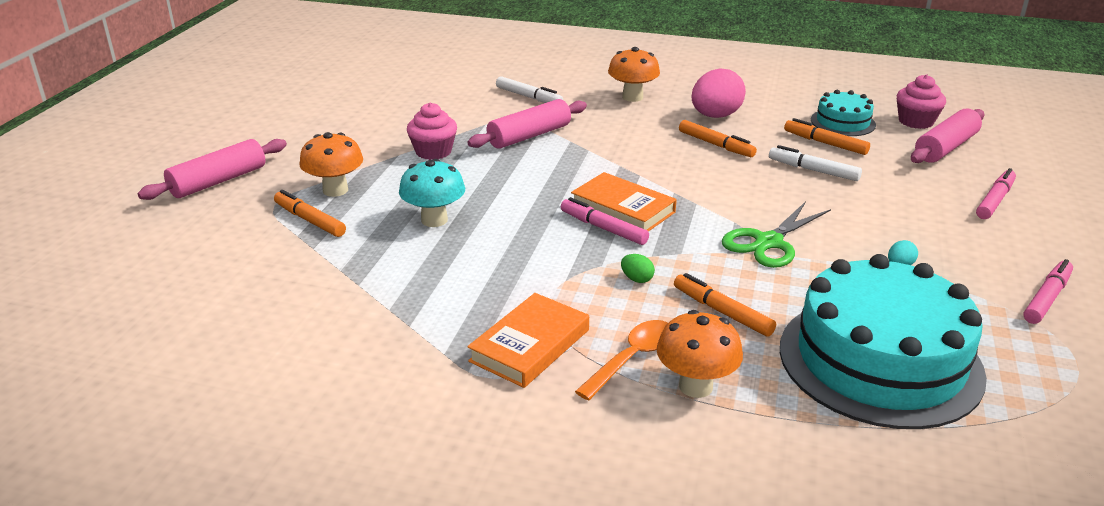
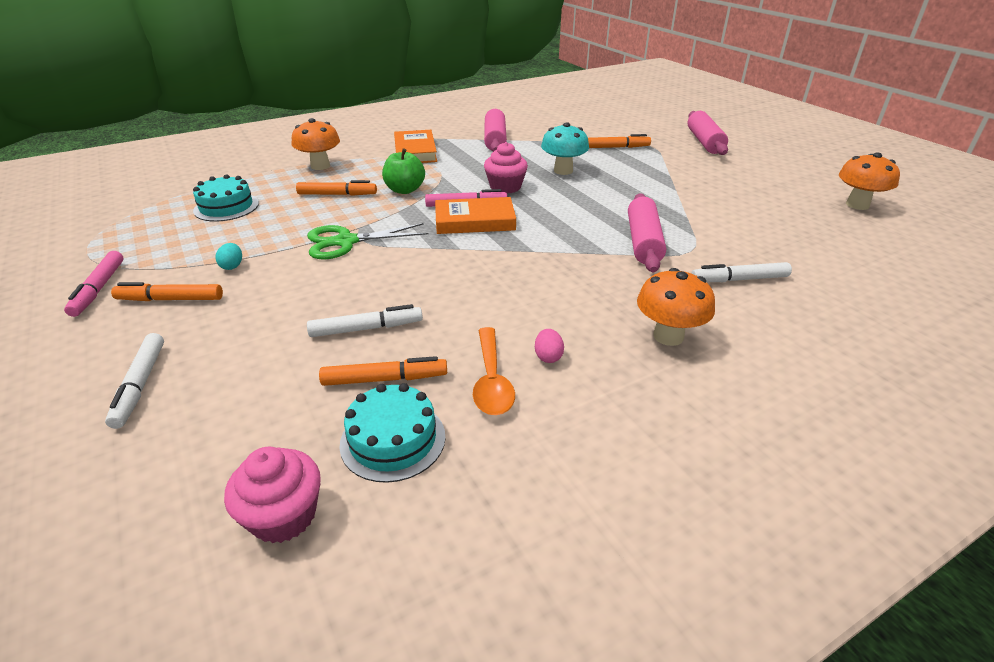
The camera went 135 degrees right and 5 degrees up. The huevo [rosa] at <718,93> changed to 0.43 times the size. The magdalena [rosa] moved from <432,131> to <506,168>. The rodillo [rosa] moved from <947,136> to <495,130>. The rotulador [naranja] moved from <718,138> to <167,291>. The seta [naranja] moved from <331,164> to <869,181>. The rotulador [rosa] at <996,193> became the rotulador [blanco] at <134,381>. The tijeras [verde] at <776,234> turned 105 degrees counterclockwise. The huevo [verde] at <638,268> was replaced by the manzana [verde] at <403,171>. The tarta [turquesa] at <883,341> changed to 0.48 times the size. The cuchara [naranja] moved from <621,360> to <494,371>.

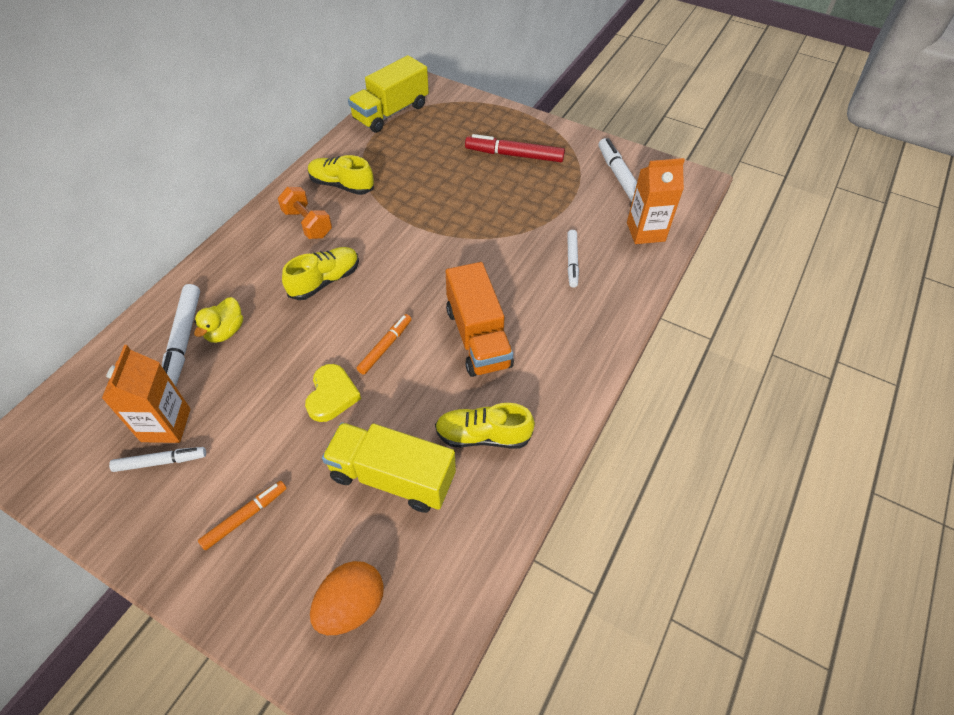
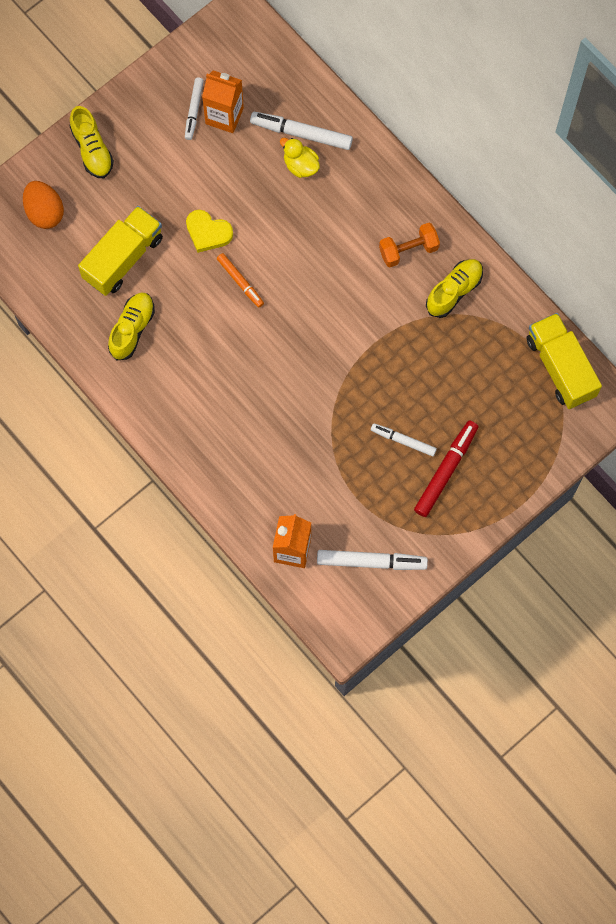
The camera went 110 degrees right and 20 degrees up. The rotulador [blanco] moved from <573,259> to <404,439>. The zapato [amarillo] moved from <320,273> to <92,142>. The camión [naranja] at <480,319> disappeared. The rotulador [naranja] at <242,515> disappeared.

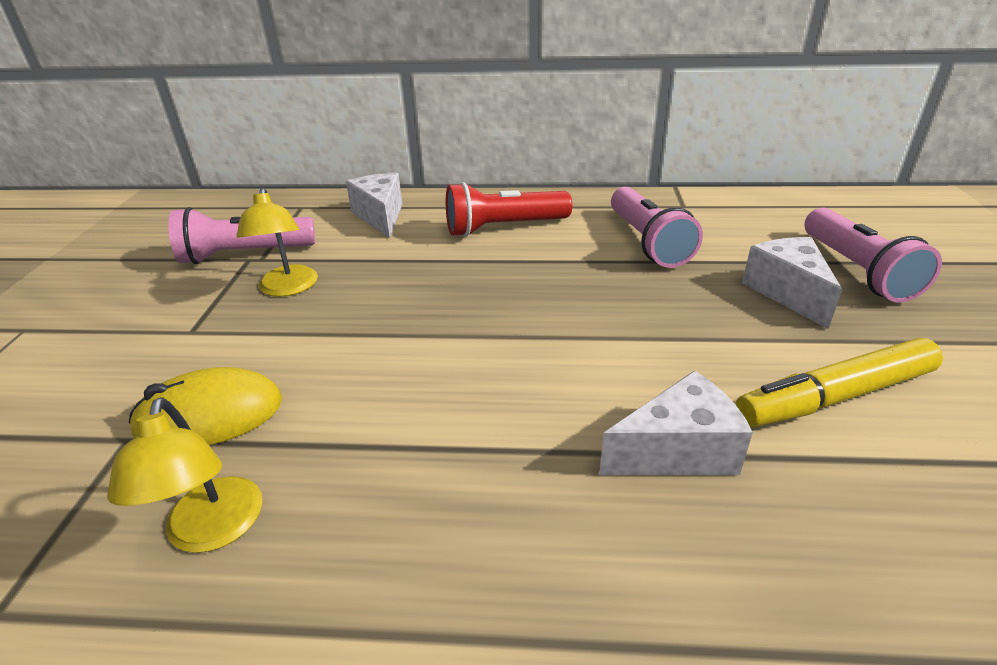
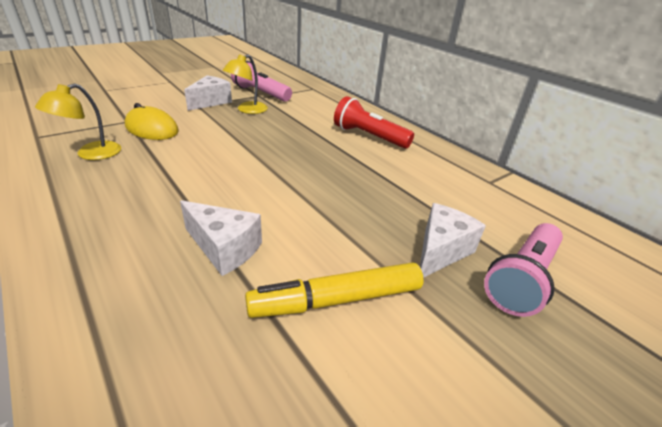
The camera went 45 degrees right and 0 degrees up. The queso [blanco] moved from <374,205> to <208,93>. The lámpara de mano [rosa] at <657,227> disappeared. The rotulador [amarillo] at <839,383> turned 45 degrees counterclockwise.

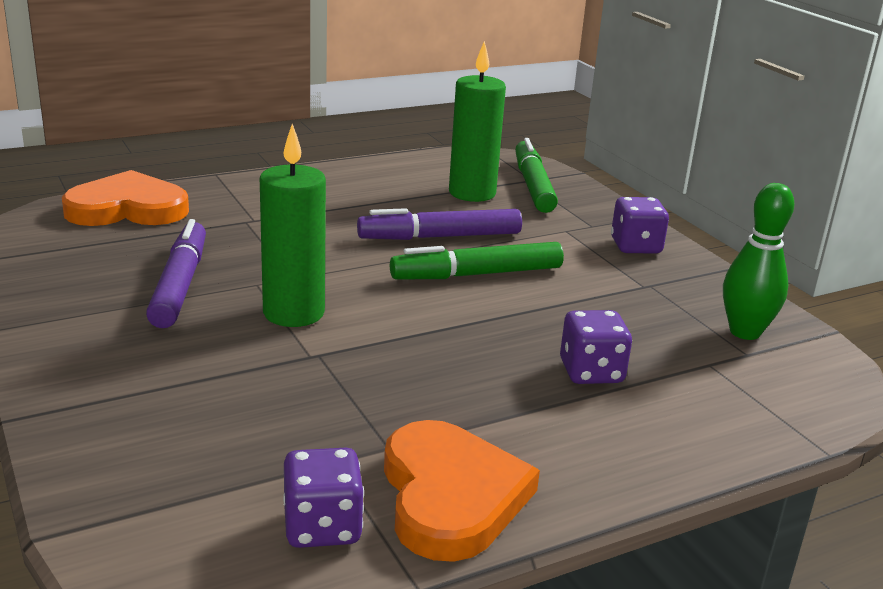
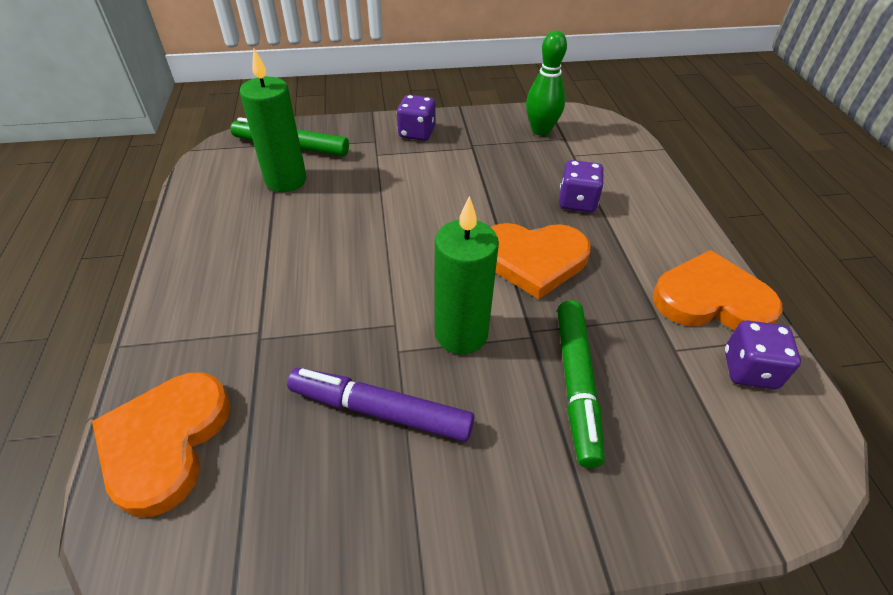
The camera went 70 degrees left and 20 degrees up. The rotulador [morado] at <439,224> disappeared. The rotulador [verde] moved from <477,261> to <581,384>. The corazón [naranja] at <541,261> appeared.

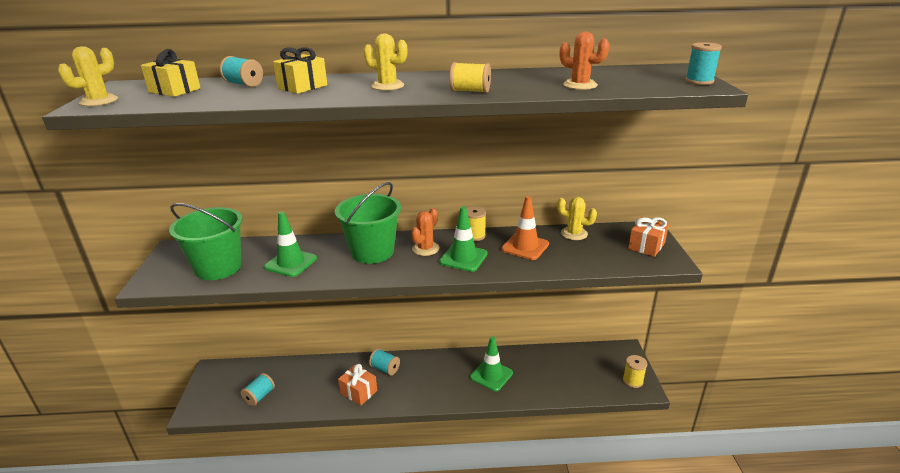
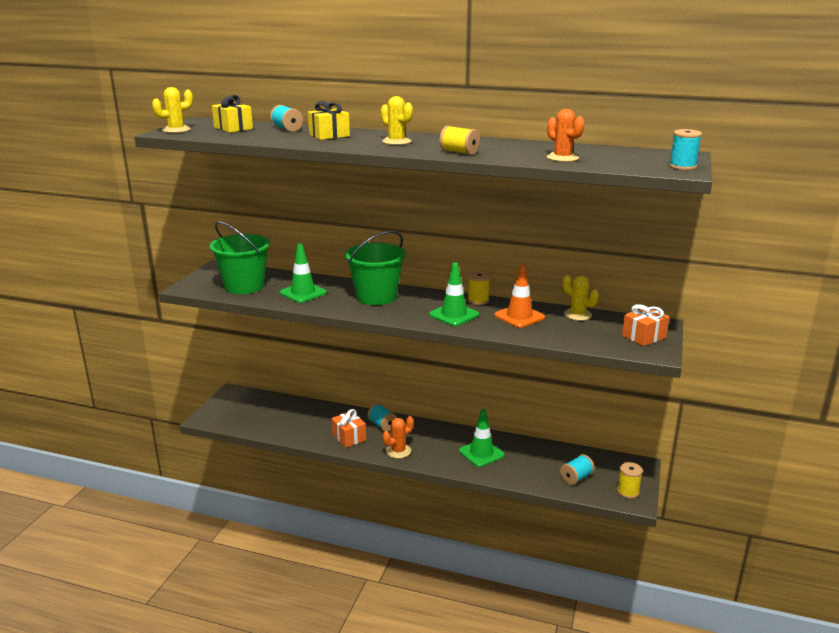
The camera went 20 degrees right and 5 degrees down. The cactus [naranja] moved from <425,232> to <398,437>. The carrete [turquesa] moved from <258,389> to <577,469>.

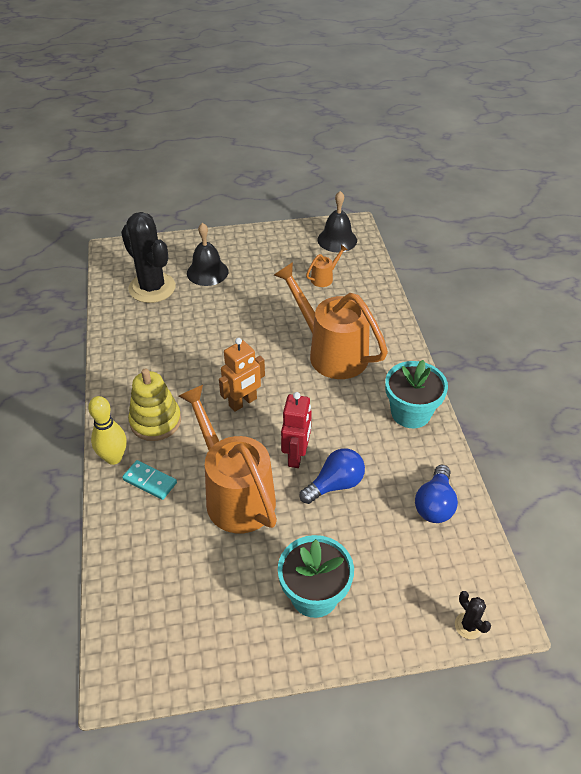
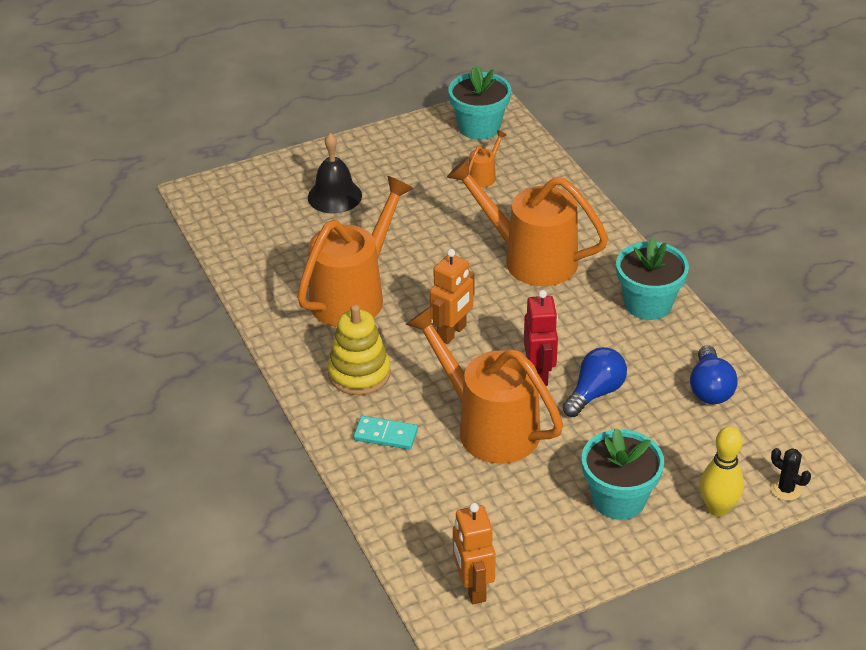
The camera went 15 degrees left and 5 degrees down. The campana [negro] at <337,221> was replaced by the maceta [turquesa] at <479,102>. The cactus [negro] at <148,257> disappeared. The bolo [amarillo] moved from <107,430> to <722,471>. The regadera [naranja] at <355,251> appeared. The robot [naranja] at <474,553> appeared.

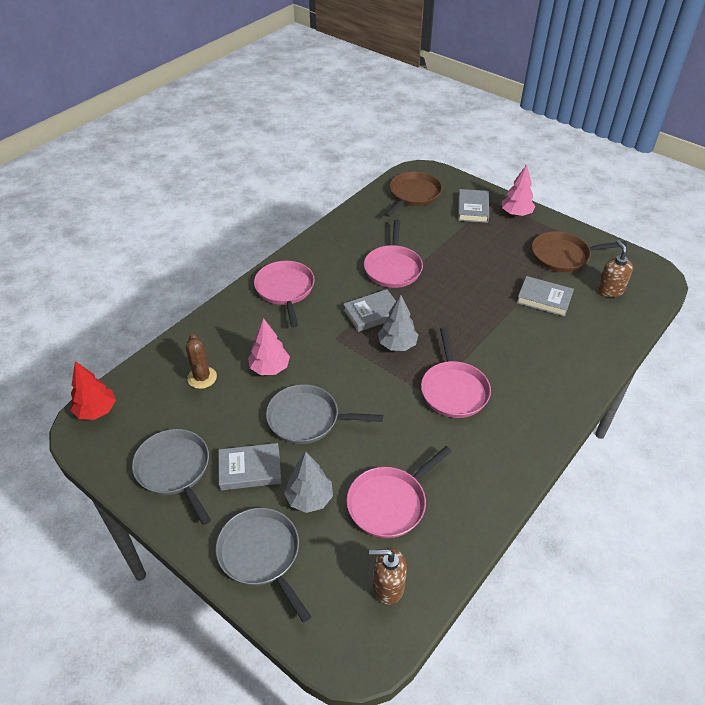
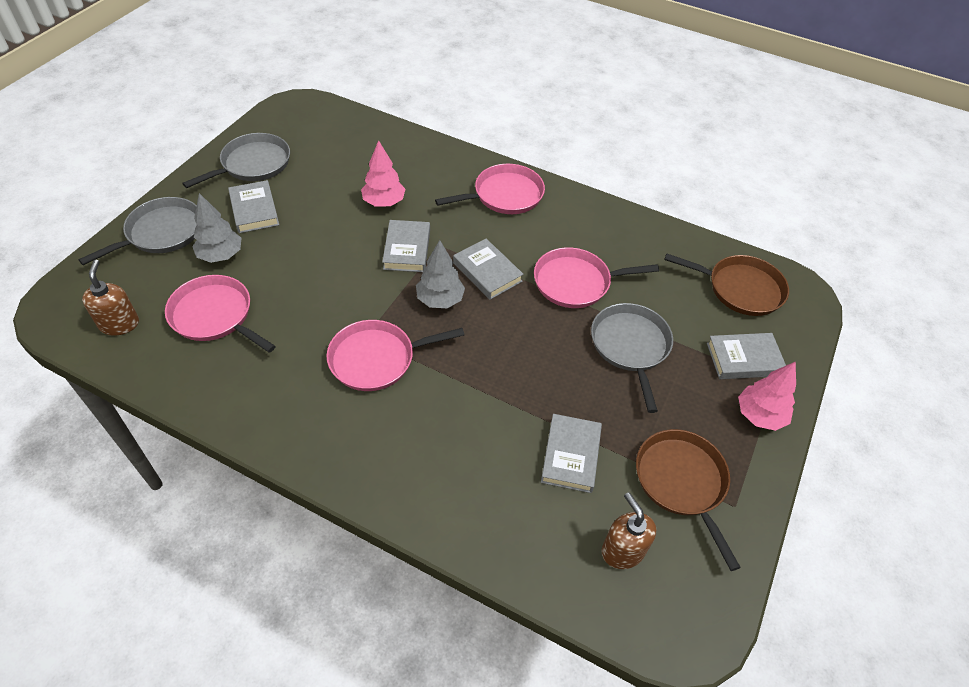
The camera went 75 degrees right and 5 degrees up. The dispensador de jabón [marrón] at <615,268> turned 90 degrees counterclockwise. The cactus [marrón] at <201,361> disappeared. The árbol [rojo] at <93,390> disappeared. The sartén [gris] moved from <324,414> to <632,358>. The libro [gris] at <406,246> appeared.

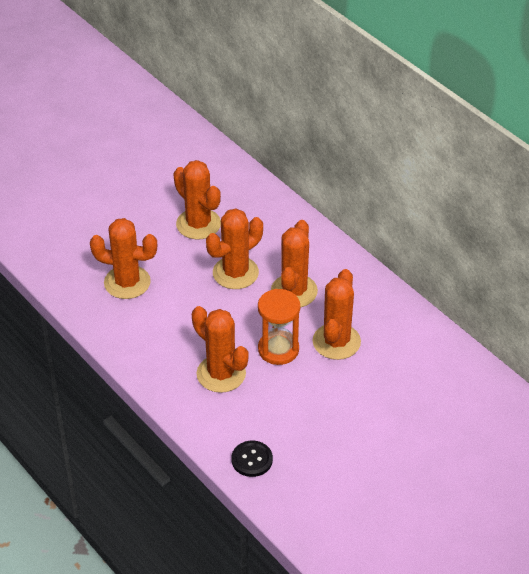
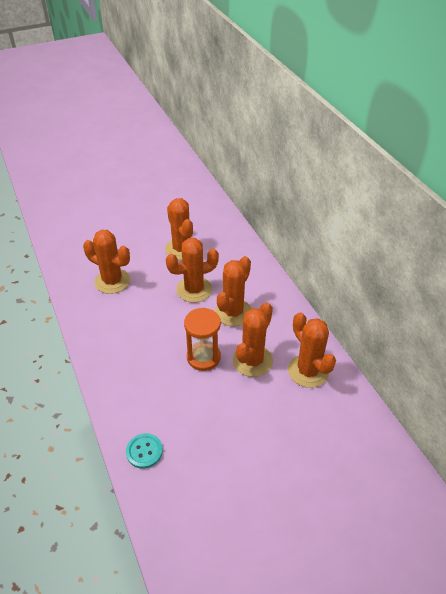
The camera went 15 degrees right and 0 degrees up. The cactus [naranja] moved from <220,349> to <312,350>. The botón [negro] at <252,459> became the botón [turquesa] at <144,451>.

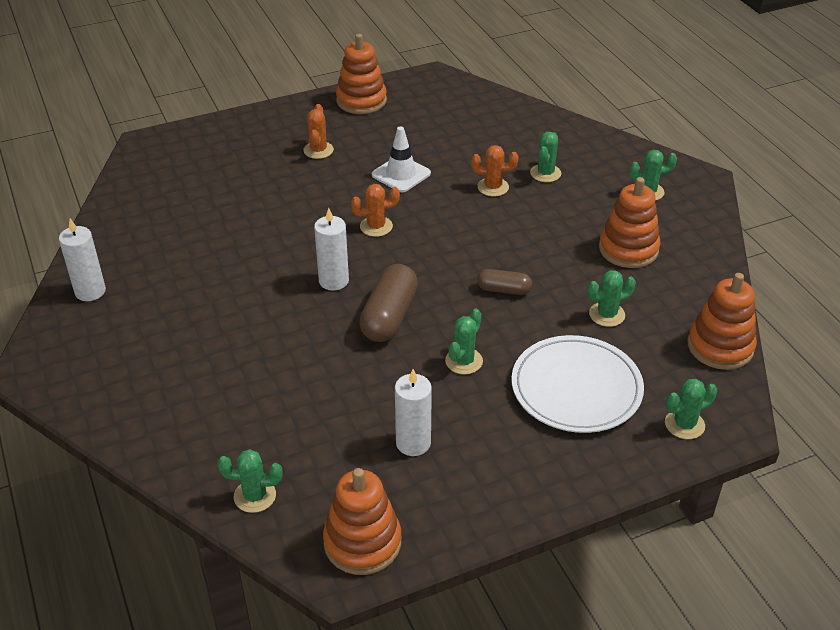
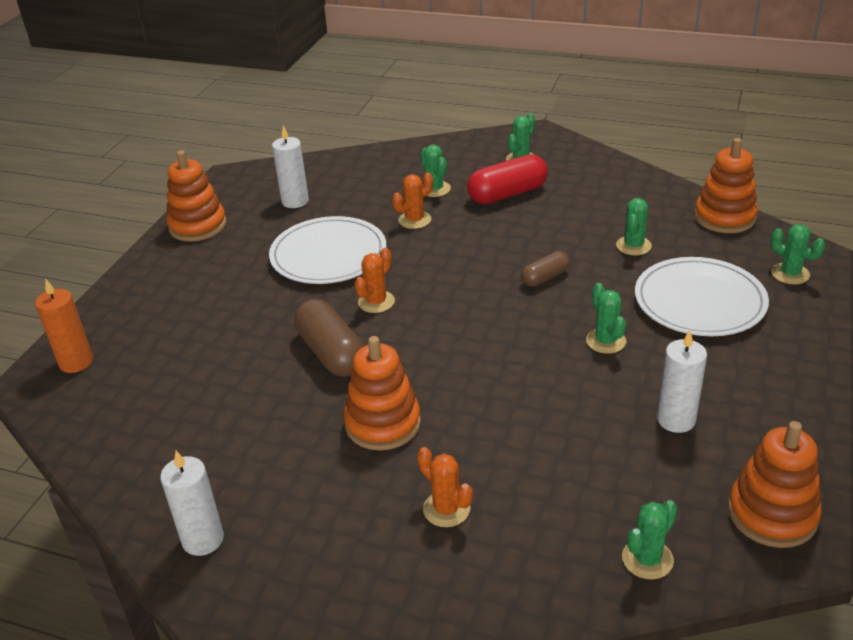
The camera went 45 degrees left and 5 degrees down. The cactus [naranja] moved from <318,131> to <445,487>. The cono de tráfico [blanco] at <401,159> was replaced by the plato [blanco] at <327,250>. The juguete apilable [naranja] moved from <629,222> to <382,393>. The vela [blanco] moved from <331,249> to <290,166>. The cápsula [marrón] moved from <388,303> to <329,338>. The cactus [verde] at <691,409> turned 60 degrees counterclockwise. The cápsula [rojo] at <507,179> appeared. The vela [naranja] at <64,326> appeared.

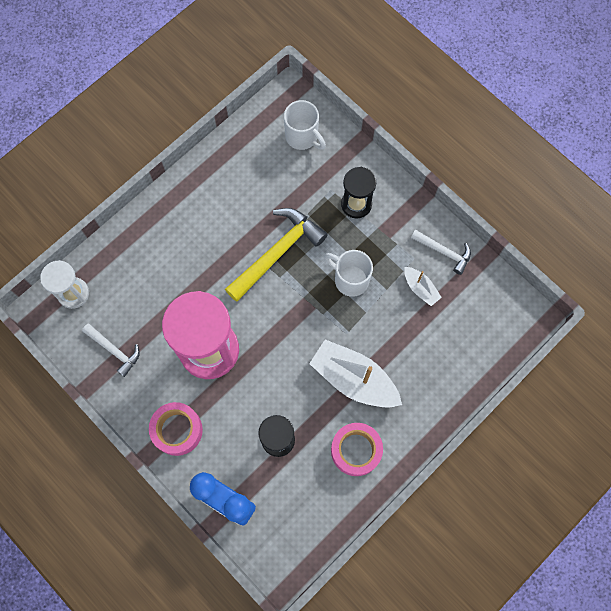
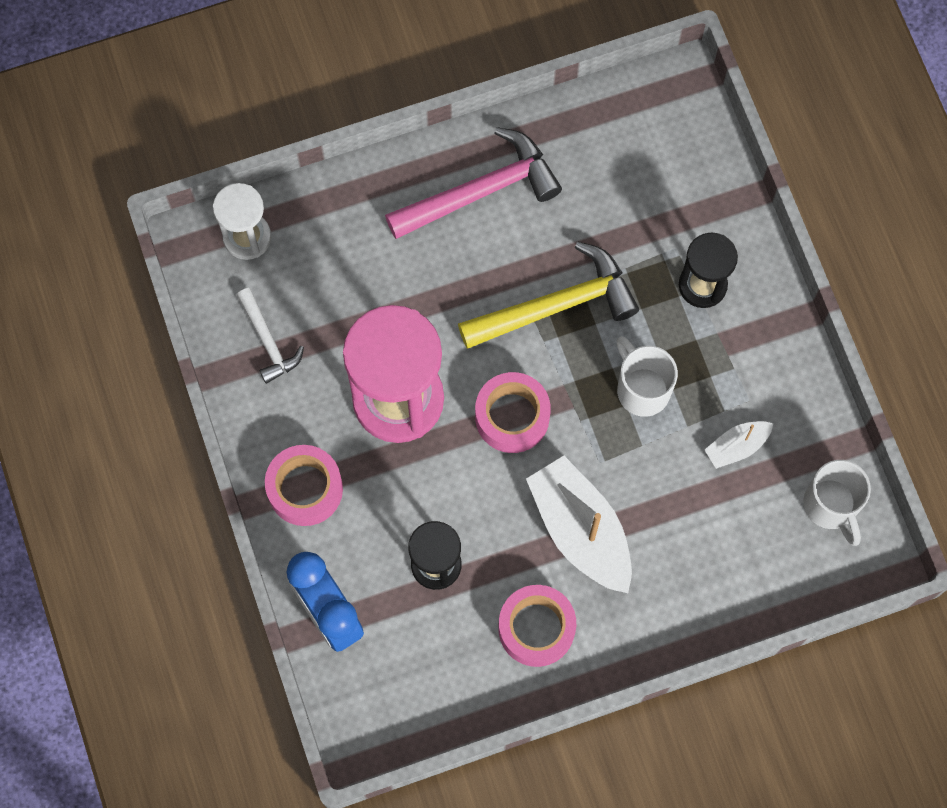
The camera went 25 degrees right and 0 degrees up. The taza [blanco] moved from <305,125> to <837,503>. The martillo [blanco] at <441,252> disappeared. The barco [blanco] at <423,286> turned 75 degrees clockwise. The martillo [rosa] at <473,183> appeared. The cinta adhesiva [rosa] at <513,412> appeared.

